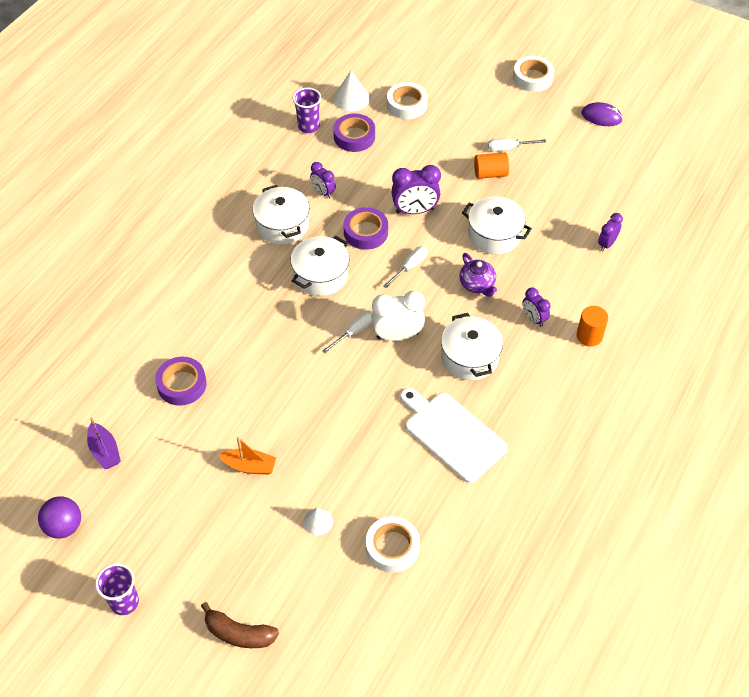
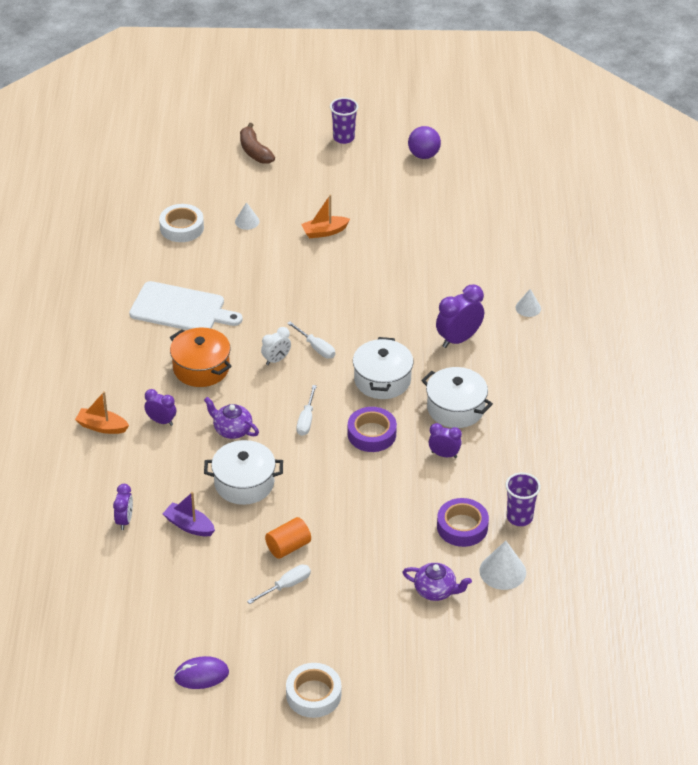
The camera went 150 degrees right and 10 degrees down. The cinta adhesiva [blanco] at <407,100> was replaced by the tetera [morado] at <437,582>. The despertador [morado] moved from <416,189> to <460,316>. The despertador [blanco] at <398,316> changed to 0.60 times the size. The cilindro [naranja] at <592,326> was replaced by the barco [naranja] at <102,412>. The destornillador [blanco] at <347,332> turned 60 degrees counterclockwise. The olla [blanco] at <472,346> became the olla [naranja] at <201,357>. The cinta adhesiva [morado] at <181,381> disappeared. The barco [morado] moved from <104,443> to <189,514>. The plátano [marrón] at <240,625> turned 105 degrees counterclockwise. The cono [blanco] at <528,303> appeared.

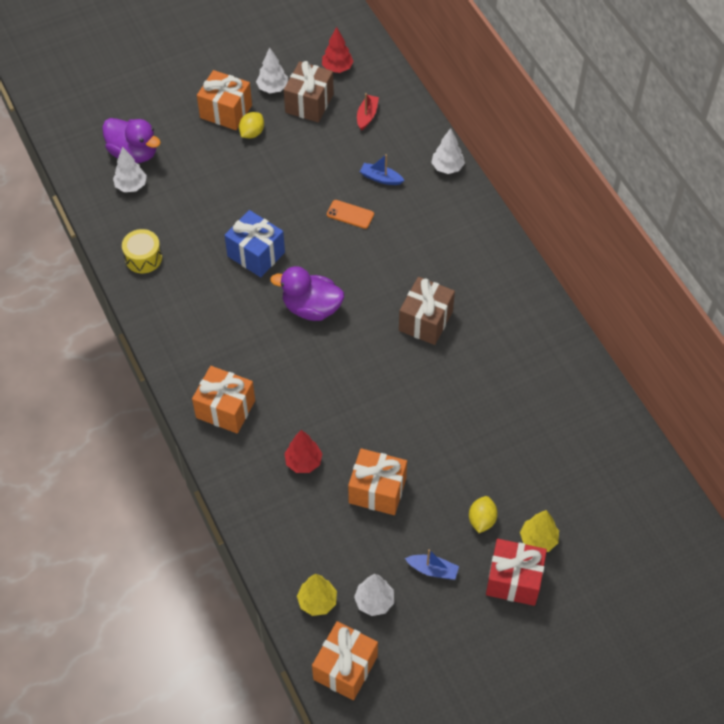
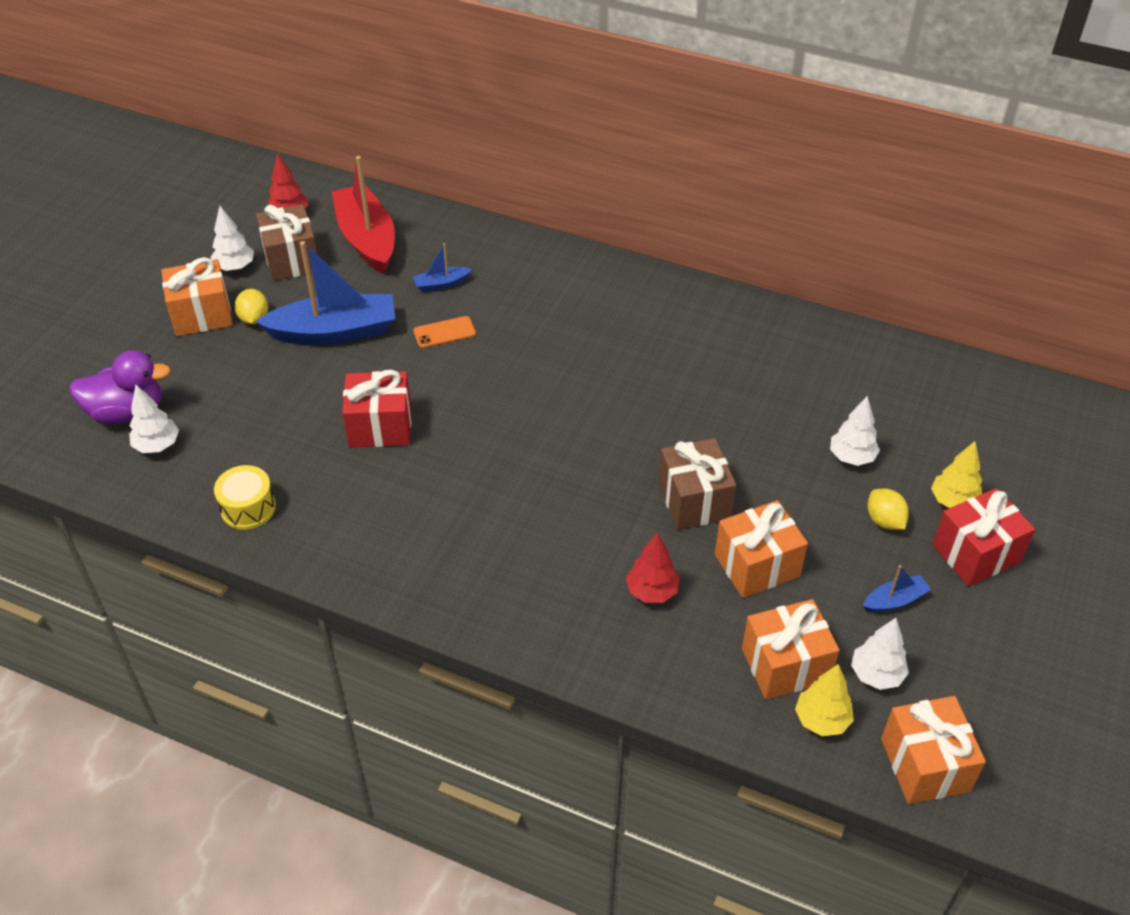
The camera went 40 degrees left and 10 degrees down. The barco [rojo] at <368,112> changed to 2.22 times the size. The árbol [blanco] moved from <448,151> to <855,431>. The regalo [azul] at <254,243> became the regalo [rojo] at <376,408>. The pato [morado] at <307,293> disappeared. The regalo [marrón] moved from <427,311> to <697,484>. The regalo [naranja] moved from <223,400> to <791,649>. The barco [azul] at <325,293> appeared.

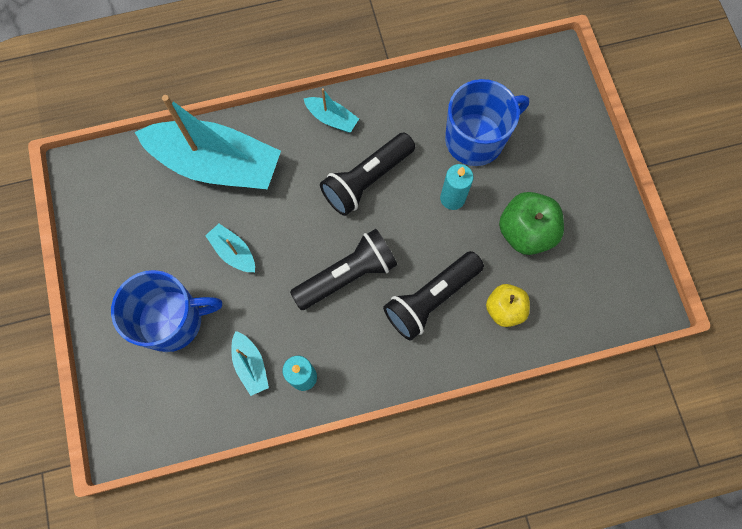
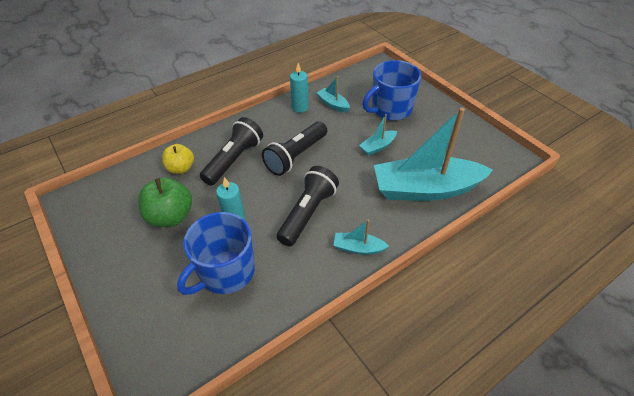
The camera went 160 degrees right and 25 degrees down. The barco [turquesa] at <230,248> turned 120 degrees clockwise.

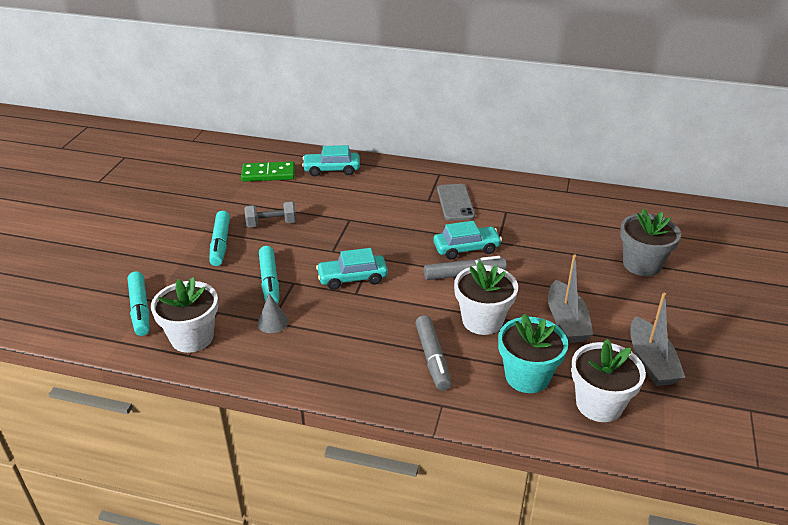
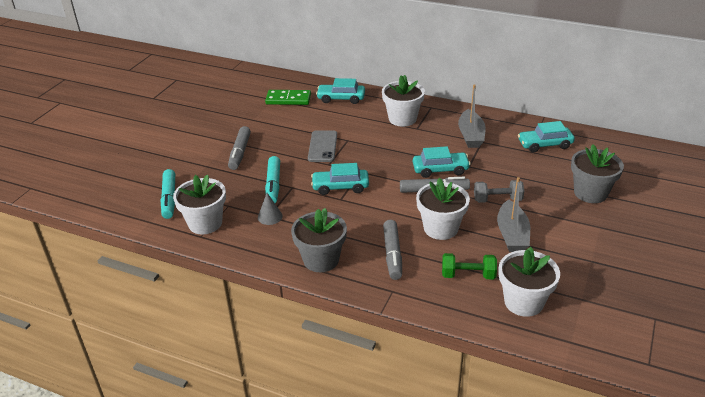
The camera went 10 degrees right and 0 degrees up. The móvil [gris] moved from <456,202> to <322,146>. The mancuerna [gris] moved from <270,214> to <499,191>. The rotulador [turquesa] at <219,238> became the rotulador [gris] at <239,148>. The barco [gris] moved from <658,339> to <472,116>. The maceta [turquesa] at <533,353> was replaced by the mancuerna [verde] at <469,266>. The maceta [blanco] at <403,101> appeared. The coche [turquesa] at <546,137> appeared. The maceta [gris] at <319,240> appeared.

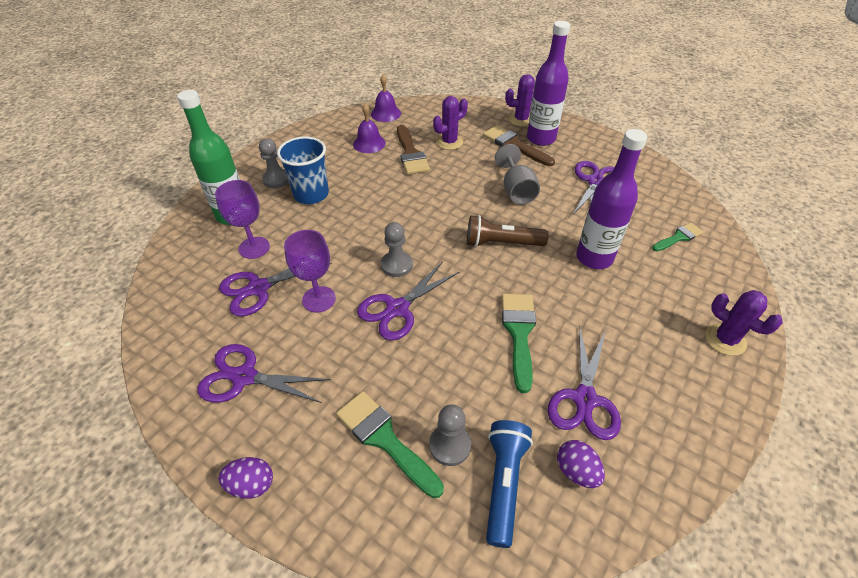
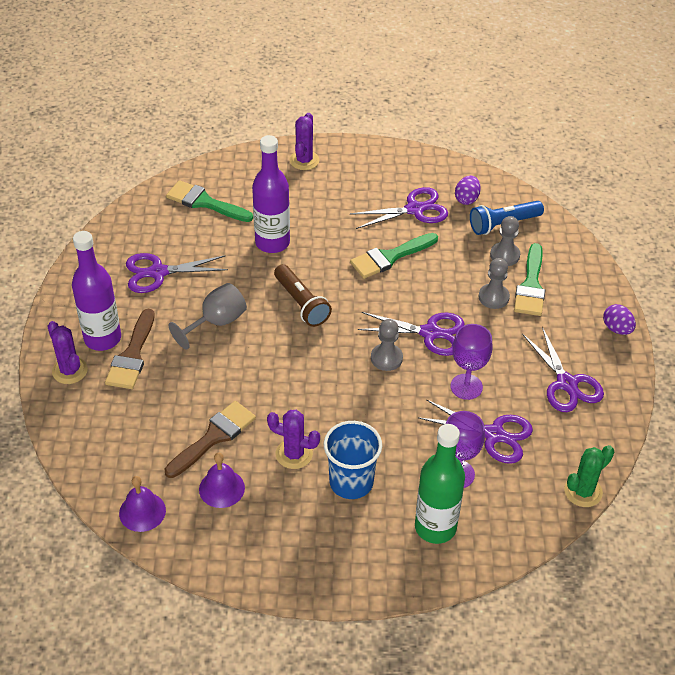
The camera went 125 degrees left and 0 degrees up. The cactus [morado] moved from <450,123> to <293,439>. The peón [gris] moved from <274,163> to <494,283>. The pincel [verde] at <677,237> changed to 1.63 times the size. The cactus [verde] at <589,476> appeared.

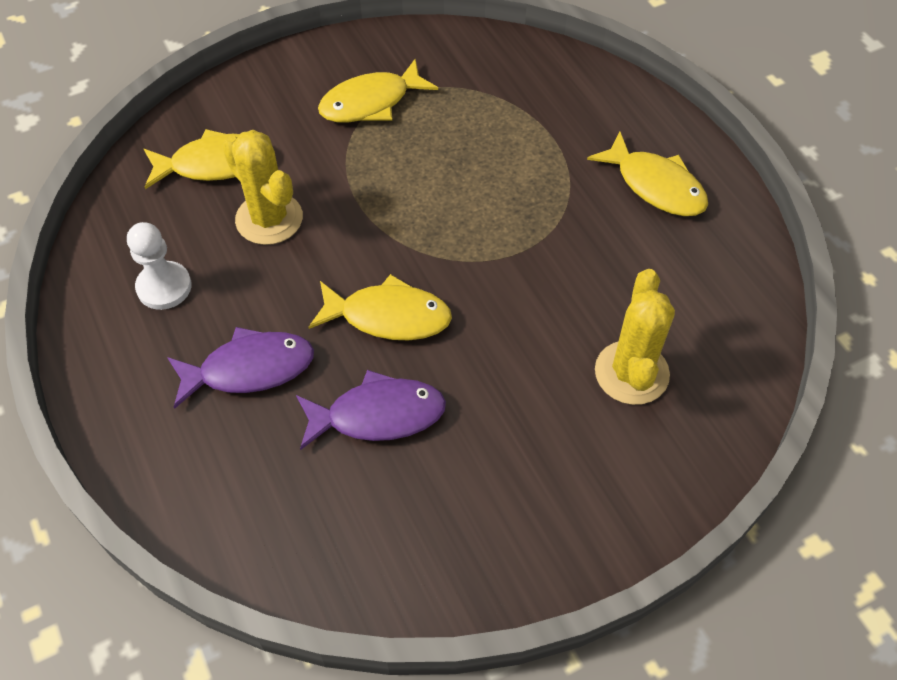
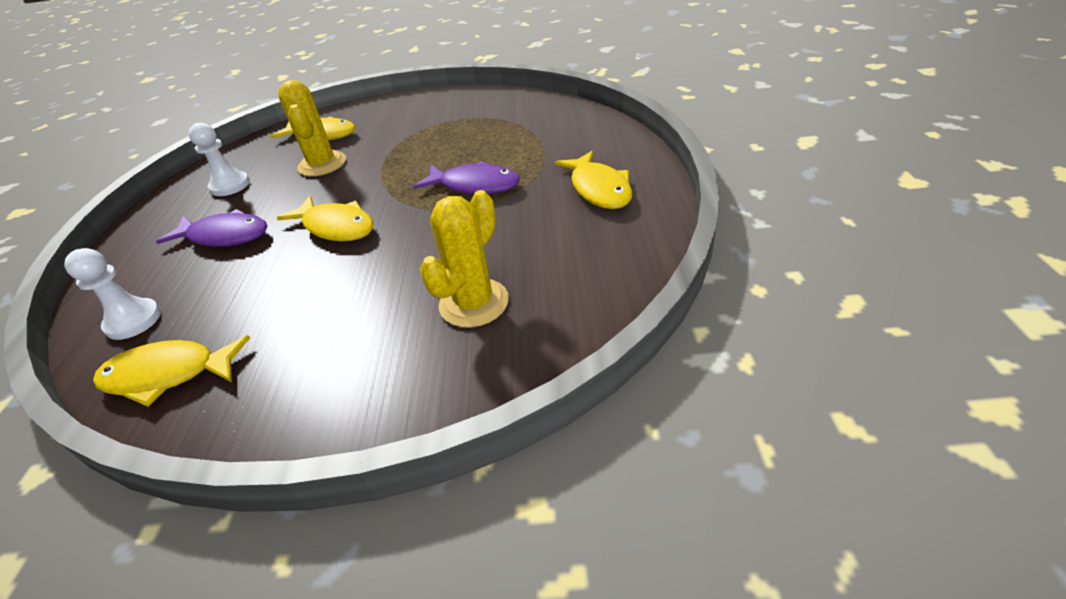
The camera went 30 degrees right and 15 degrees down. The pez [amarillo] moved from <378,90> to <171,371>. The pez [morado] moved from <371,410> to <466,177>. The peón [blanco] at <112,294> appeared.

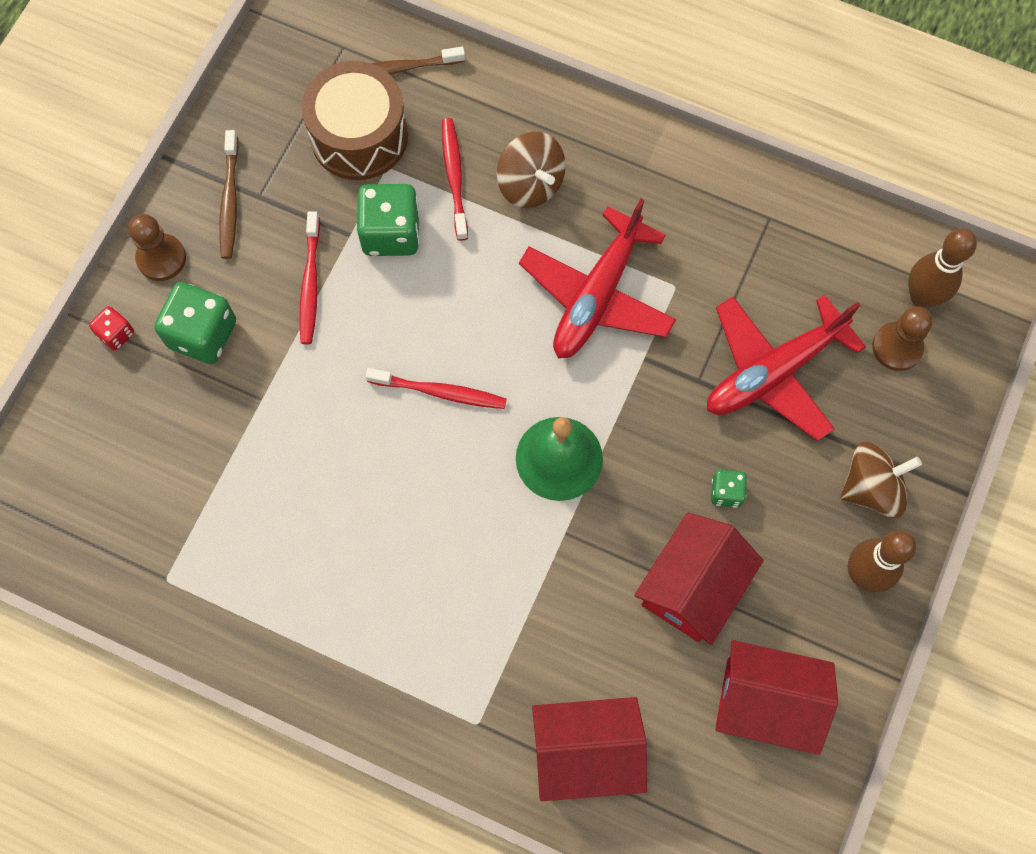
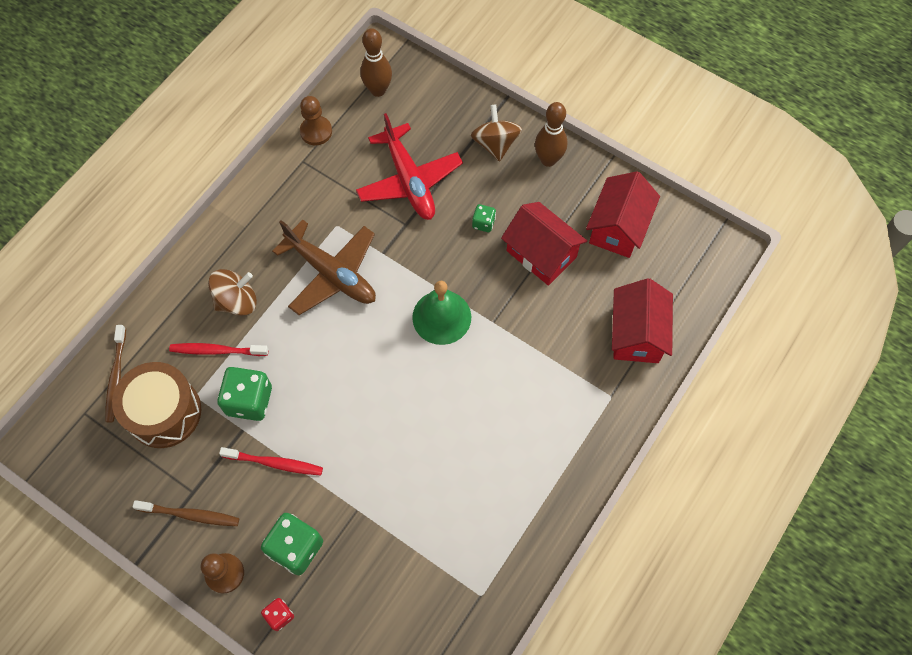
The camera went 80 degrees left and 5 degrees down. The avión [rojo] at <597,278> became the avión [marrón] at <324,267>. The peón [marrón] moved from <902,338> to <316,120>. The cepillo de dientes [rojo] at <436,388> disappeared.

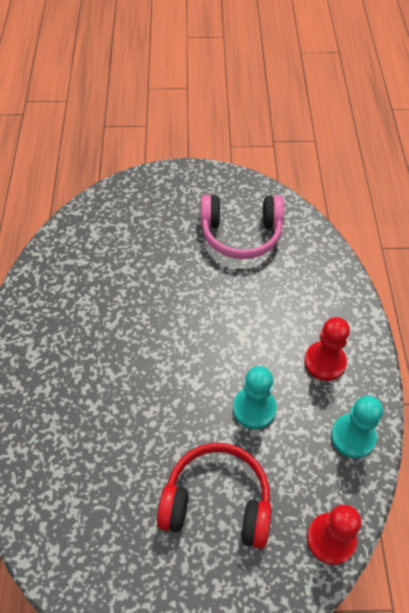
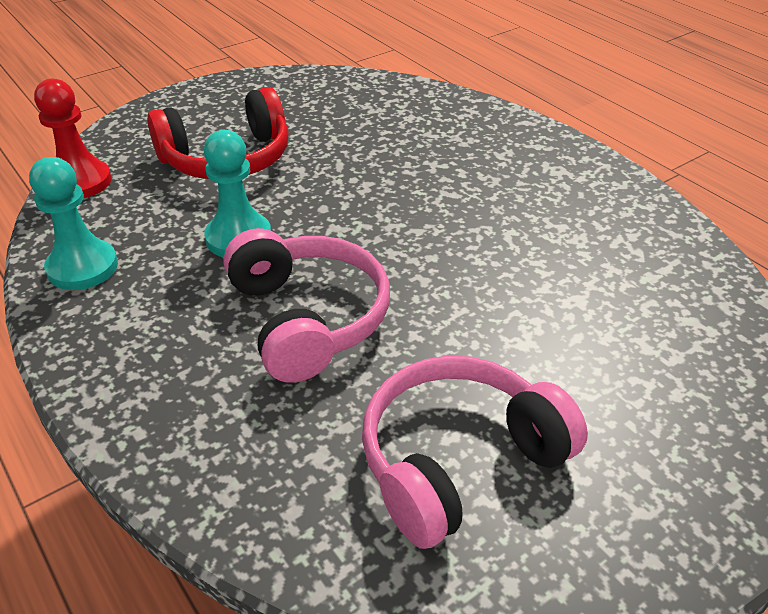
The camera went 145 degrees right and 15 degrees down. The peón [rojo] at <327,349> disappeared. The auriculares [rosa] at <306,305> appeared.

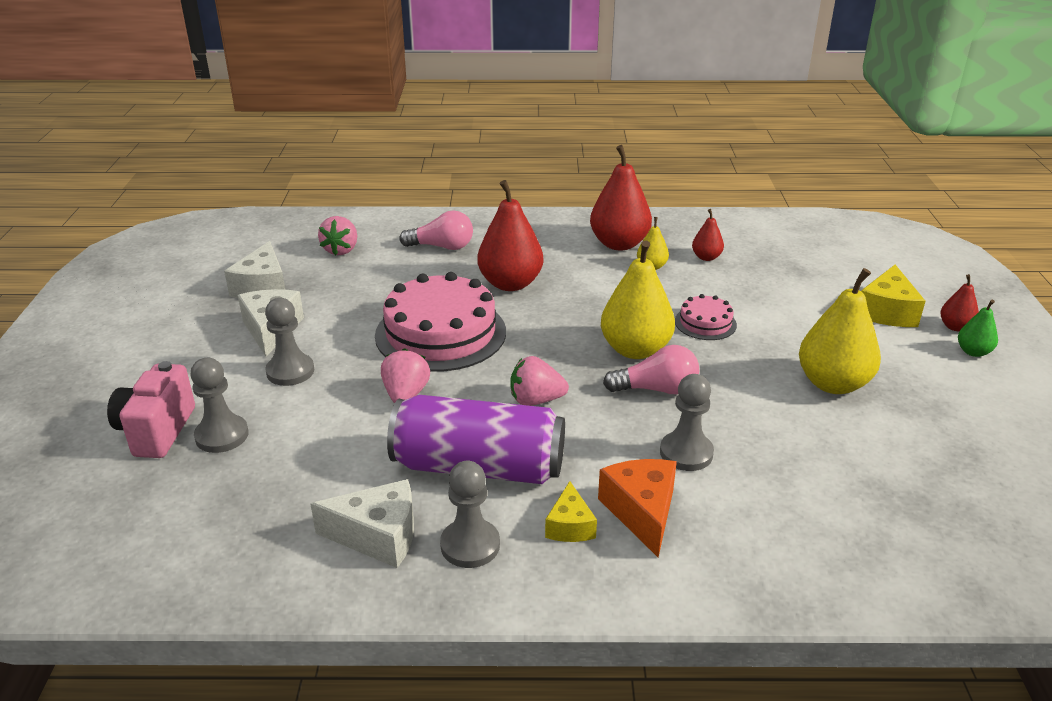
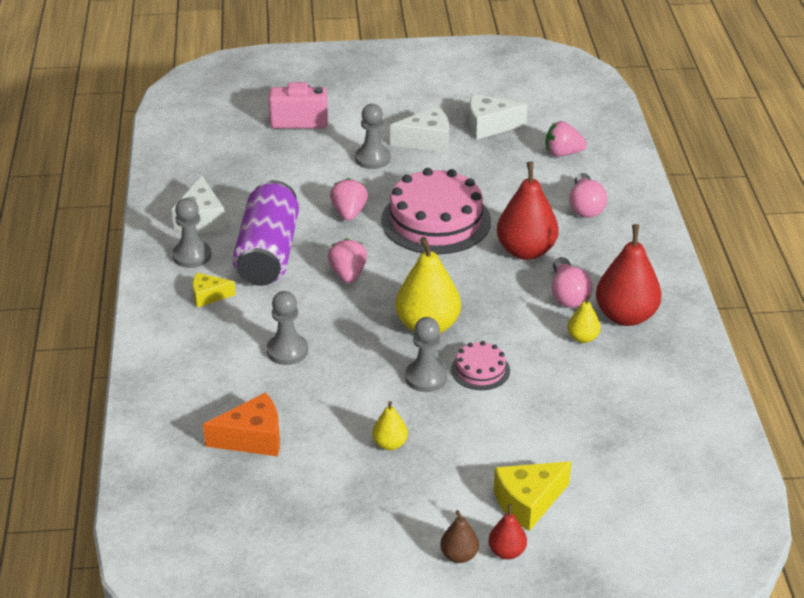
The camera went 85 degrees right and 5 degrees up. The pera [rojo] at <708,235> disappeared. The queso [amarillo] at <893,296> turned 45 degrees counterclockwise. The pera [amarillo] at <840,331> changed to 0.50 times the size. The pera [verde] at <978,328> became the pera [marrón] at <459,536>. The bombilla [rosa] moved from <651,369> to <572,282>. The fresa [rosa] at <405,375> turned 90 degrees counterclockwise. The peón [gris] moved from <219,405> to <426,354>. The queso [naranja] moved from <637,508> to <241,424>.

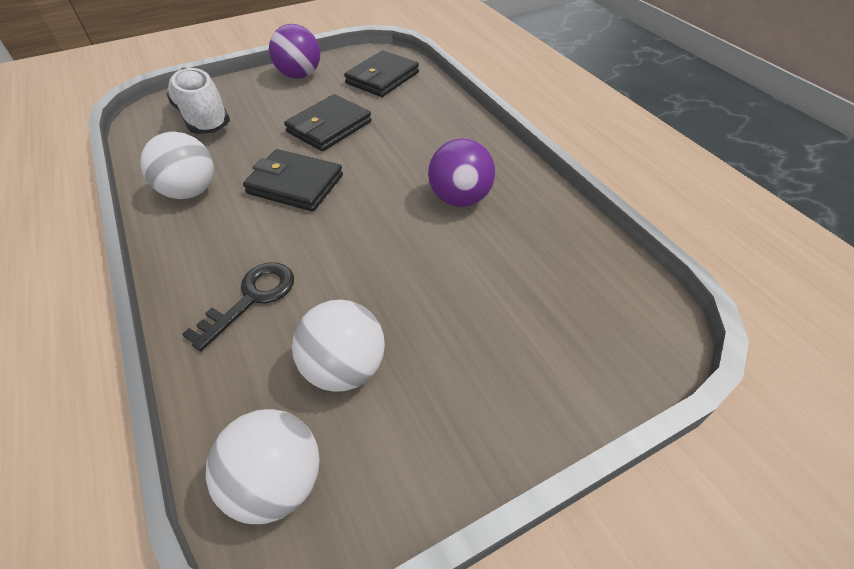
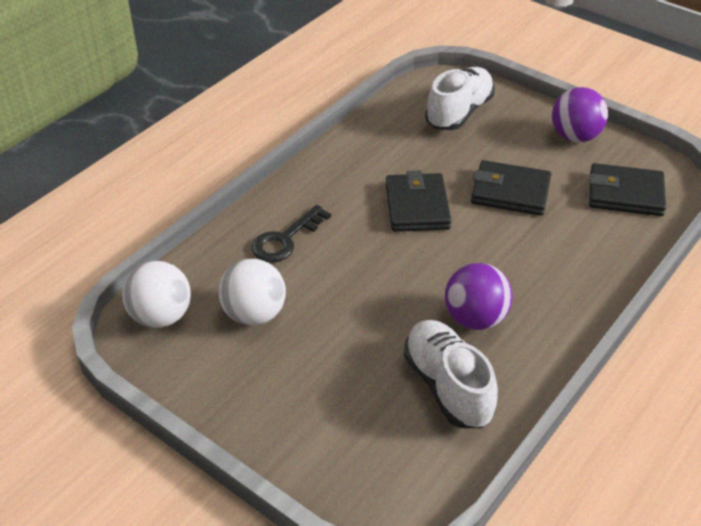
The camera went 65 degrees right and 5 degrees down. The pelota [blanco] at <177,165> disappeared. The llave [negro] at <238,306> turned 120 degrees clockwise. The zapato [blanco] at <451,374> appeared.

